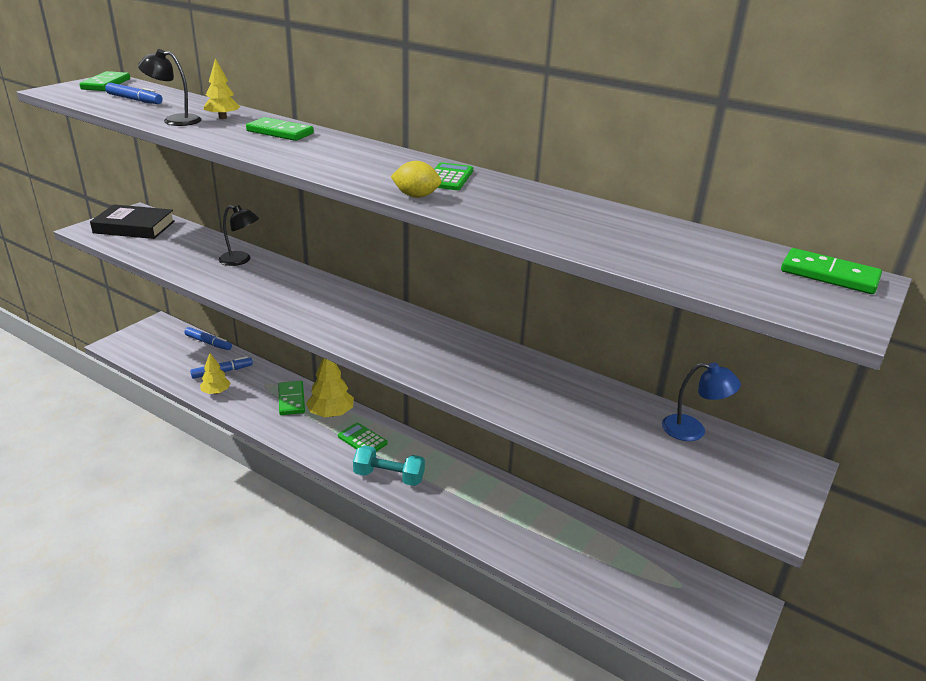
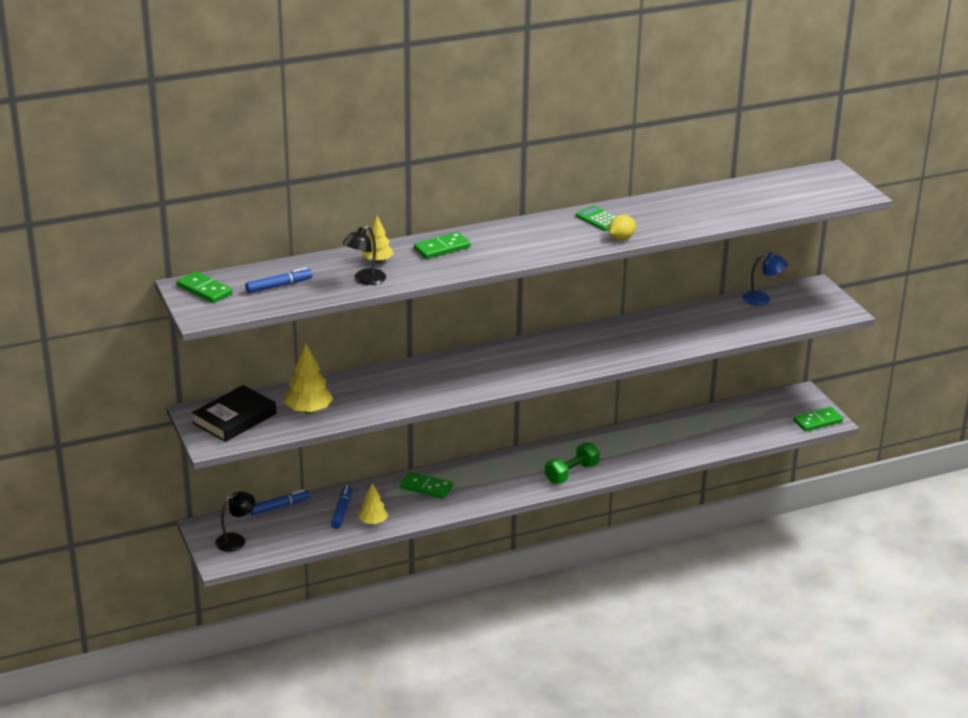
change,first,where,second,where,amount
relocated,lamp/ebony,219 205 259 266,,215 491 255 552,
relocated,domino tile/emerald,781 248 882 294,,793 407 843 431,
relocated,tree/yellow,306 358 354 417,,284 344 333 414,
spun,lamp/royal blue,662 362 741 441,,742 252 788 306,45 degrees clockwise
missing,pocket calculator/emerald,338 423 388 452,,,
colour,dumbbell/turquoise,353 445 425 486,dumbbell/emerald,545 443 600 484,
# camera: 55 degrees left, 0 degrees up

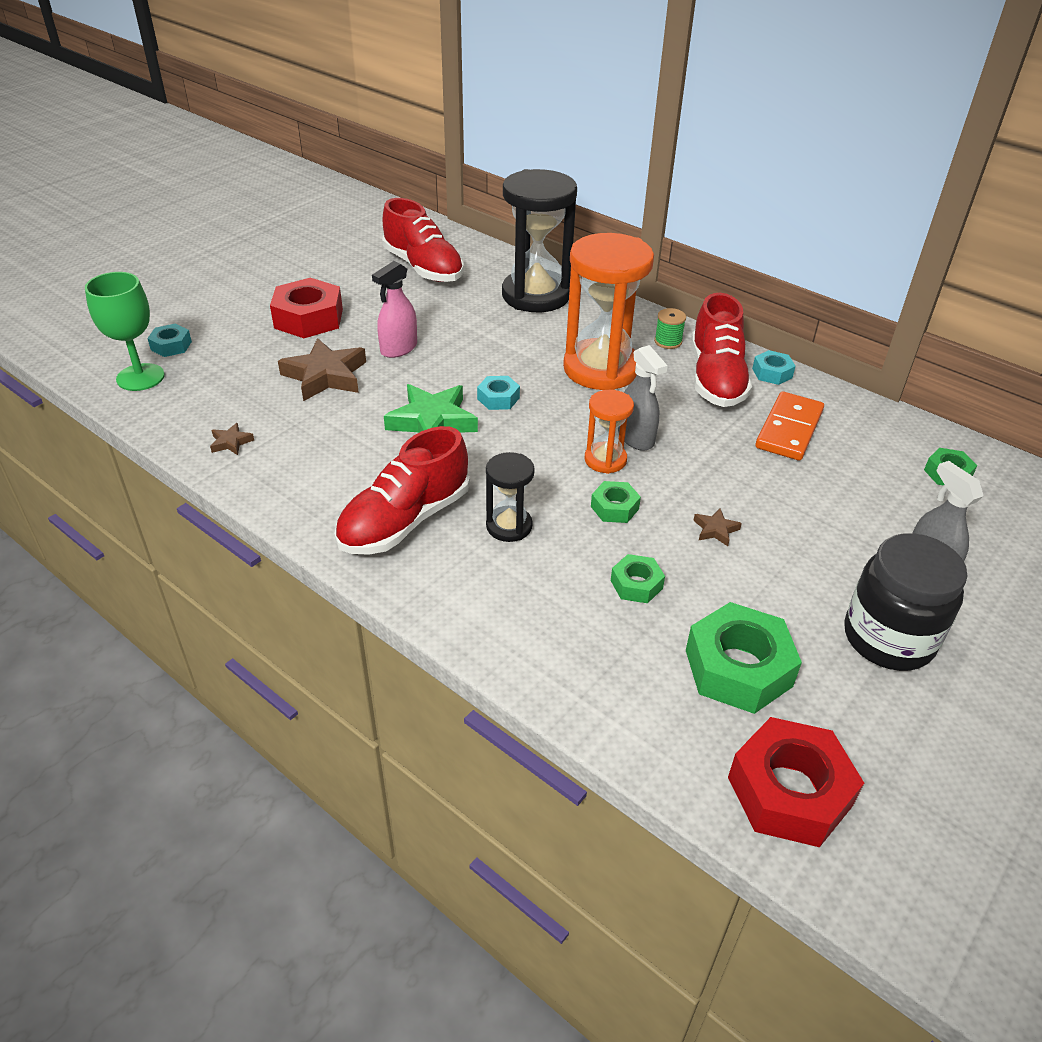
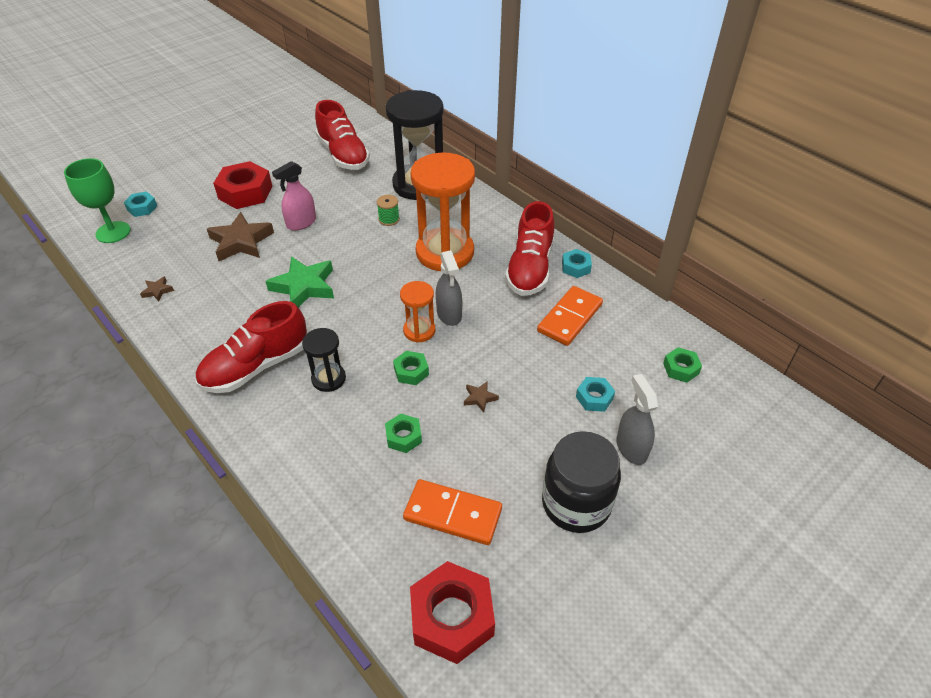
change,first,where,second,where,amount
relocated,reel of thread/emerald,654 308 686 349,,377 195 400 226,
relocated,hex nut/turquoise,477 376 520 410,,576 377 615 412,
exchanged,hex nut/emerald,686 602 802 714,domino tile/orange,403 479 502 545,
# camera: 10 degrees right, 5 degrees up

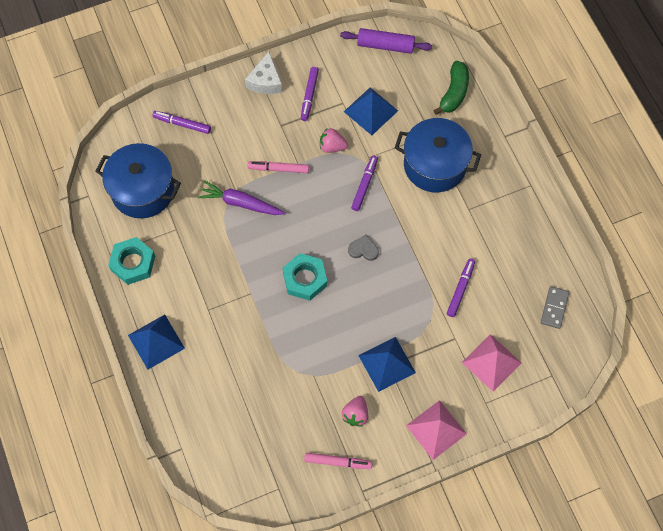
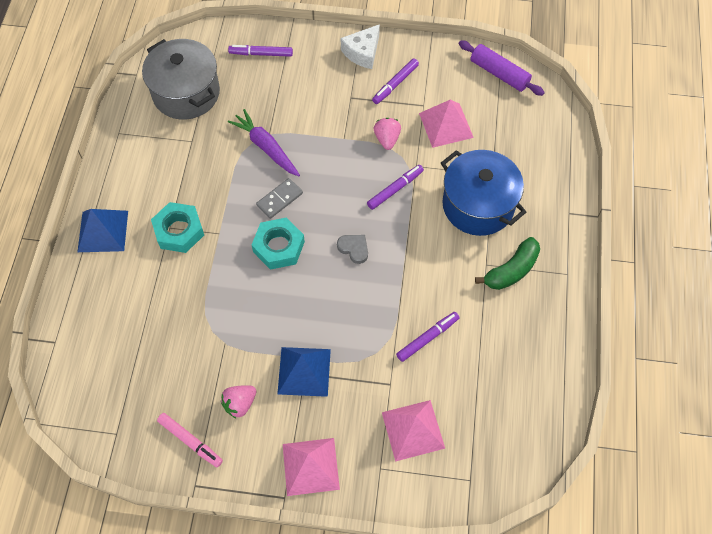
change,first,where,second,where,amount
relocated,banana/emerald,434 61 469 115,,475 237 540 290,
colour,solid pyramid/royal blue,344 88 398 135,solid pyramid/pink,419 100 474 148,
spun,marker/violet,153 111 211 134,,228 45 293 57,45 degrees counterclockwise
spun,toy strawberry/pink,320 128 348 153,,374 118 401 150,45 degrees clockwise
colour,stockpot/royal blue,95 143 181 218,stockpot/gray,142 39 220 120,
missing,marker/pink,248 161 309 173,,,
relocated,hex nut/turquoise,108 237 155 285,,151 202 204 253,
relocated,domino tile/gray,541 286 569 329,,256 178 303 219,
# camera: 30 degrees right, 5 degrees down

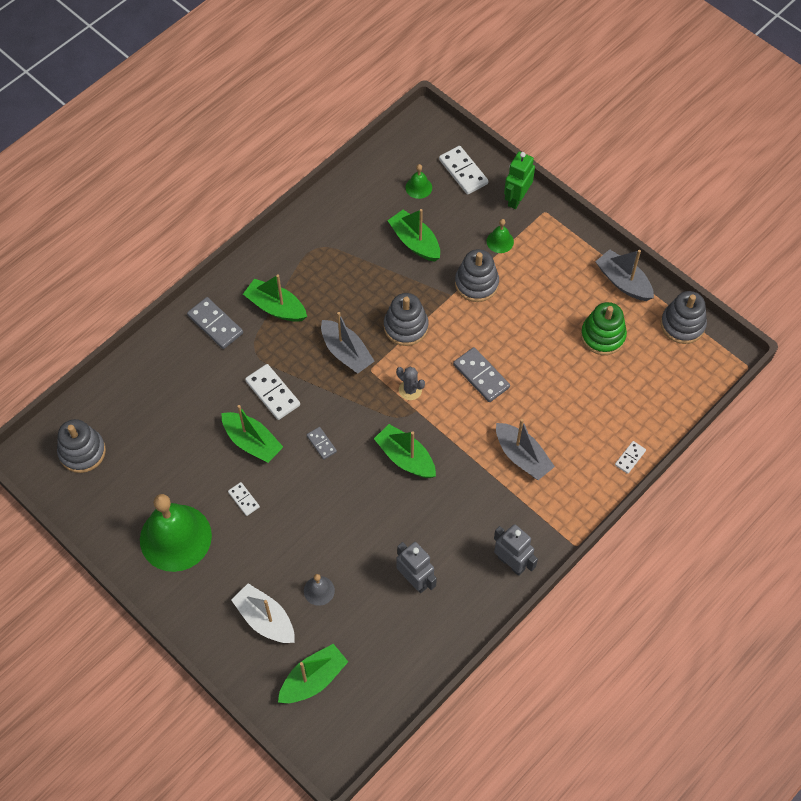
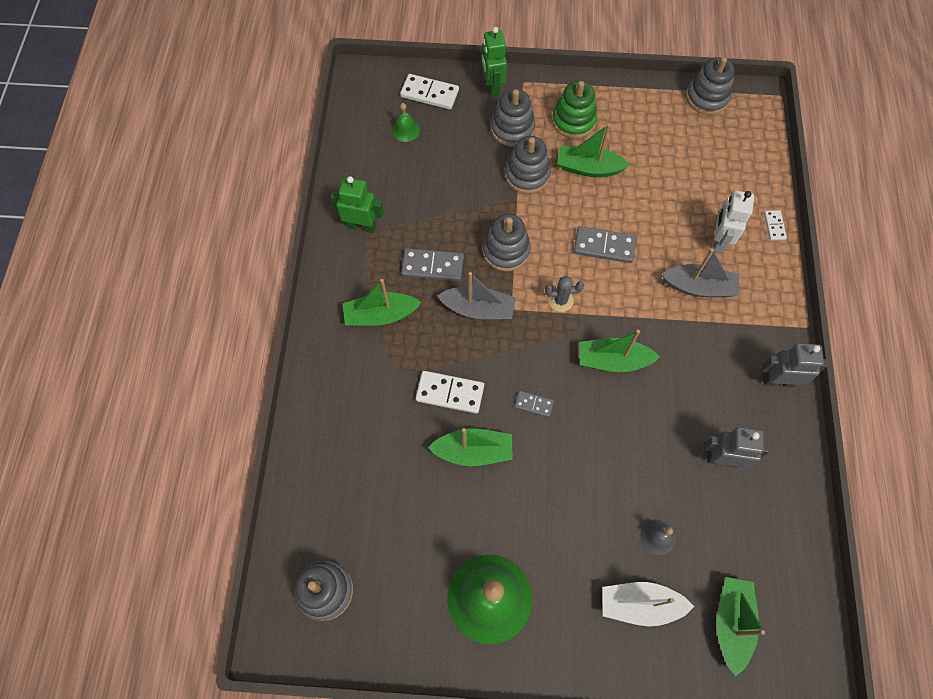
change,first,where,second,where,amount
relocated,boat/emerald,387 209 440 262,,557 124 630 177,
exchanged,school bell/emerald,487 219 514 253,ring stacker/gray,491 89 535 147,
missing,boat/gray,595 249 654 301,,,
relocated,domino tile/gray,187 297 243 349,,401 248 464 282,
relocated,ring stacker/emerald,581 302 627 355,,552 81 597 139,
missing,domino tile/pure white,228 482 260 516,,,
appeared,,,toy robot/emerald,331 176 384 233,
appeared,,,toy robot/pure white,713 190 754 252,
# camera: 40 degrees left, 5 degrees up

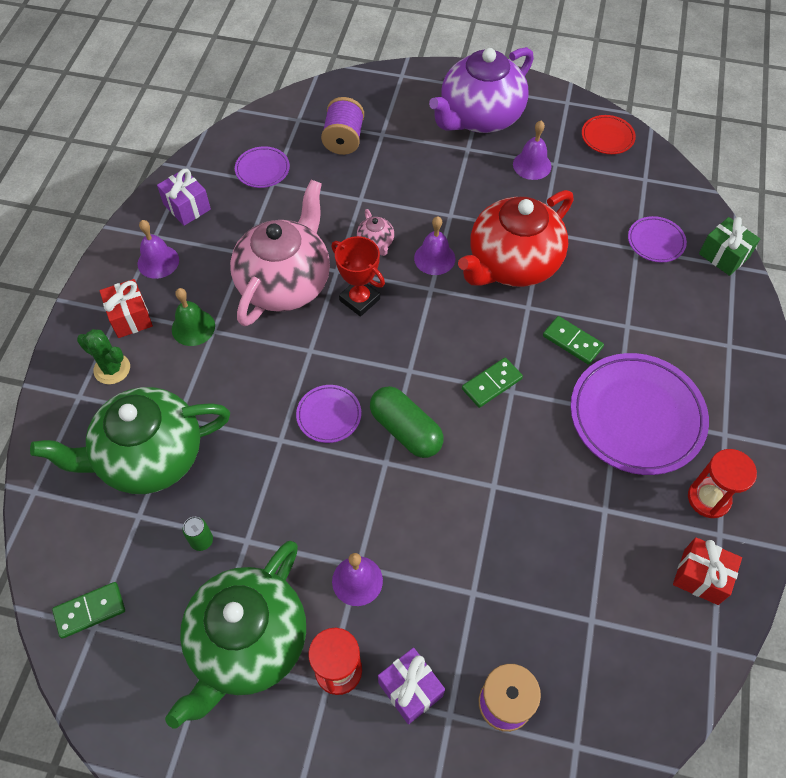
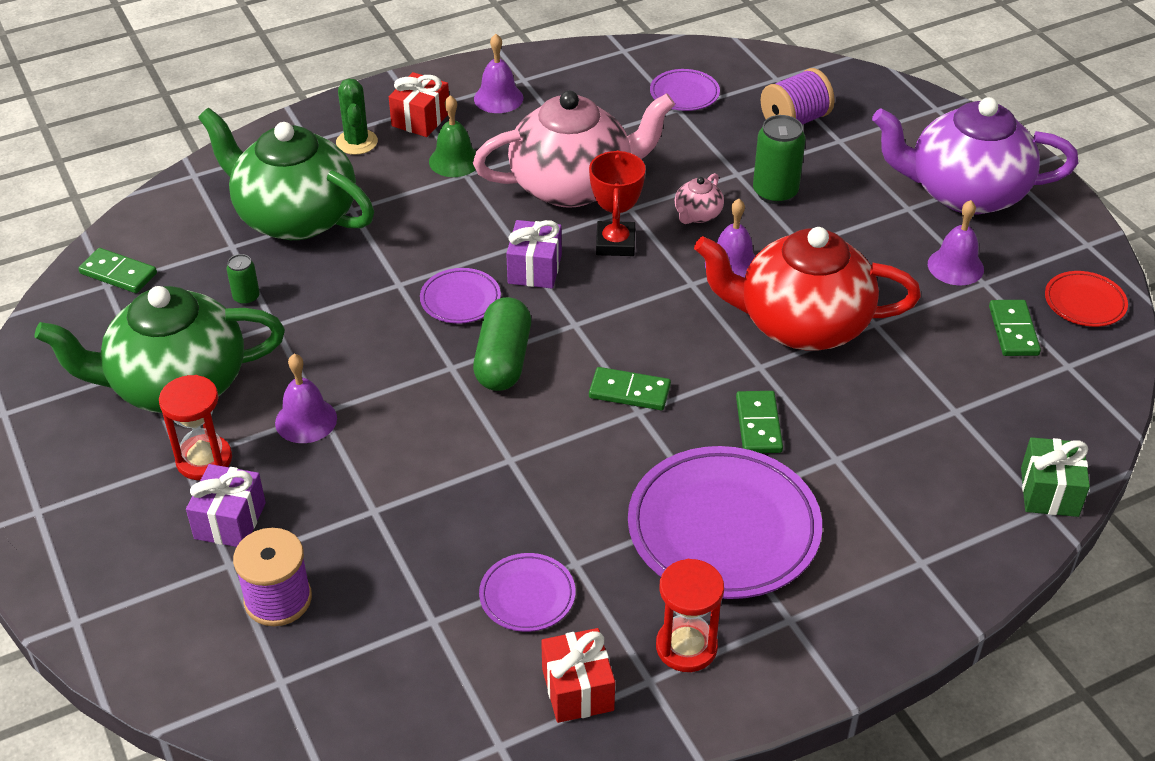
change,first,where,second,where,amount
relocated,wrapped gift/violet,157 169 211 226,,506 220 562 288,
relocated,plate/violet,628 216 687 263,,479 553 575 632,
appeared,,,soda can/emerald,753 115 806 204,
appeared,,,domino tile/emerald,989 300 1041 356,
# camera: 50 degrees right, 15 degrees down

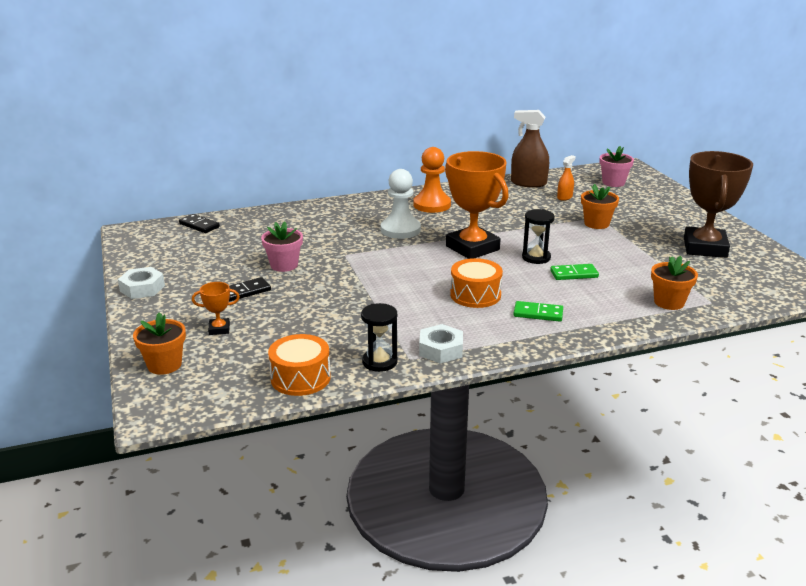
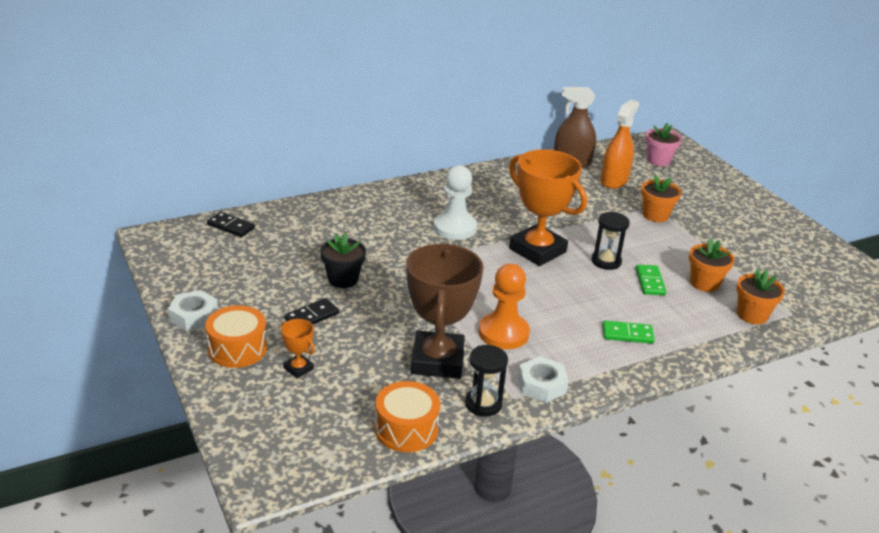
change,first,where,second,where,amount
relocated,pawn/orange,413 147 451 213,,479 264 530 349,
relocated,prize cup/dark brown,684 151 753 258,,406 244 483 378,
size,spray cleaner/orange,557 155 576 201,,601 100 639 189,x1.83
colour,flower pot/pink,261 221 303 272,flower pot/ebony,320 233 366 288,
relocated,drum/orange,450 258 503 308,,205 305 267 368,
spun,domino tile/emerald,550 264 599 280,,636 265 666 295,75 degrees counterclockwise
spun,prize cup/orange,192 282 240 335,,281 319 315 378,60 degrees clockwise
relocated,flower pot/orange,133 312 186 375,,689 238 735 292,
# camera: 10 degrees left, 5 degrees up

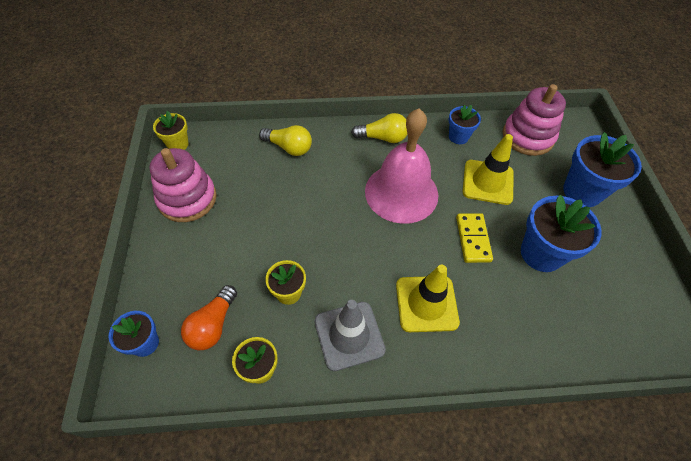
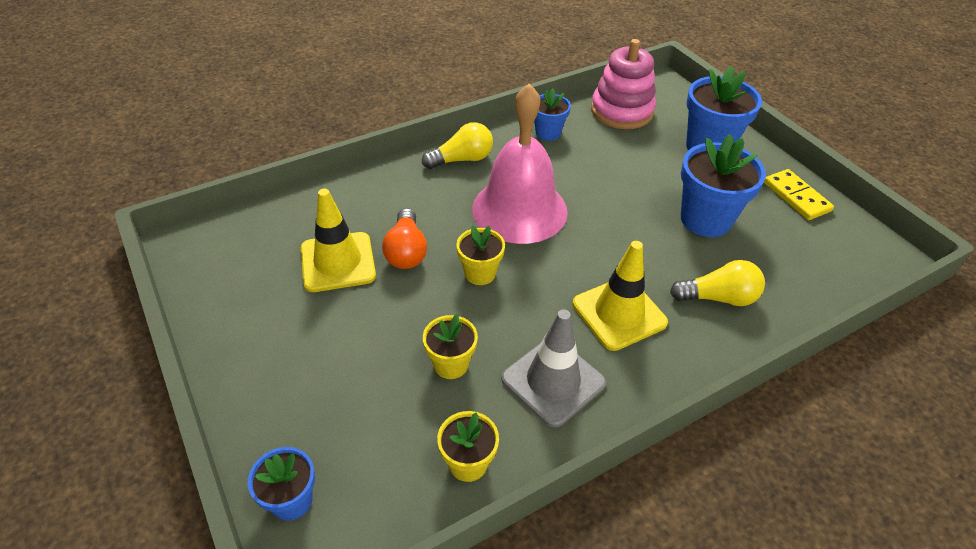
change,first,where,second,where,amount
relocated,flower pot/yellow,153 111 189 150,,456 226 505 285,
relocated,bulb/yellow,259 125 312 156,,670 260 765 306,
relocated,traffic cone/yellow,462 134 514 205,,301 188 376 292,
missing,ring stacker/pink,149 148 217 222,,,
relocated,domino tile/yellow,456 213 493 263,,764 169 834 220,
relocated,bulb/orange,181 285 237 350,,382 208 427 269,
# camera: 25 degrees left, 10 degrees down

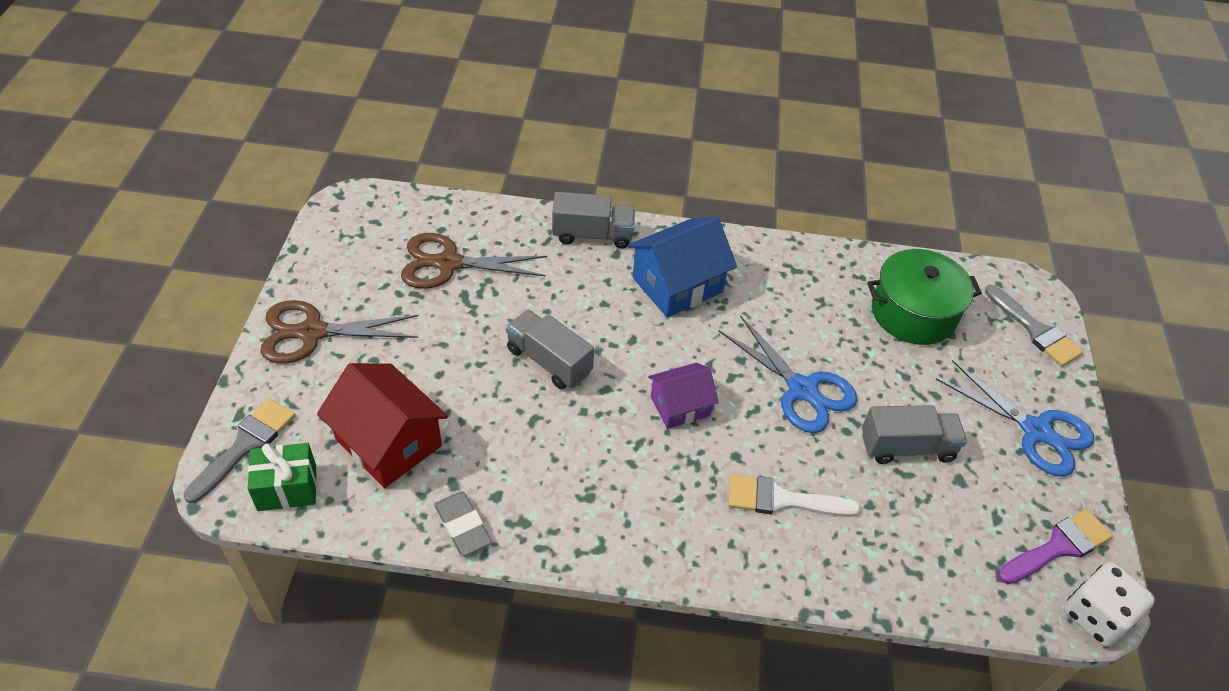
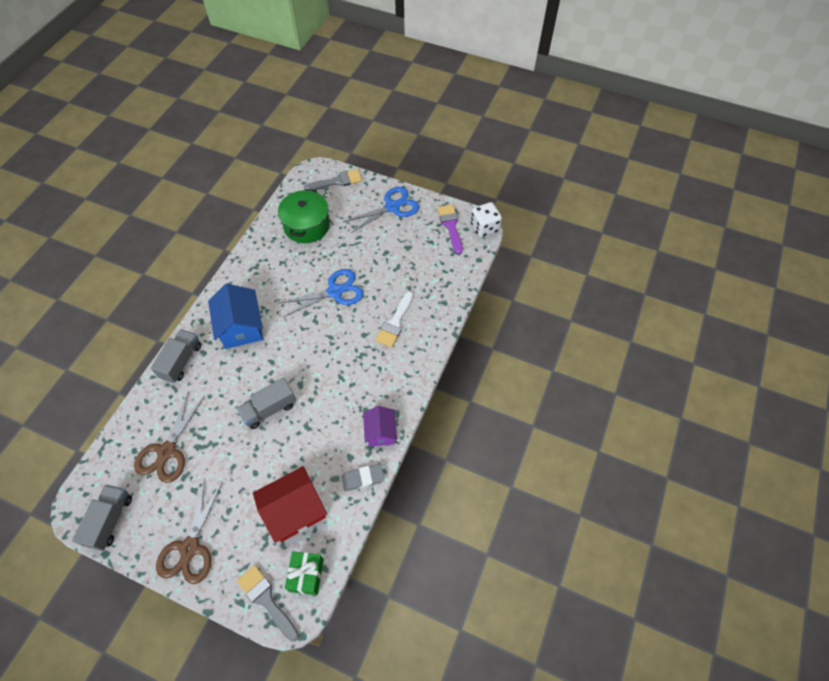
change,first,where,second,where,amount
relocated,toy house/violet,648 363 719 429,,363 406 397 447,
relocated,lorry/gray,862 405 967 464,,72 484 132 551,
# camera: 70 degrees left, 10 degrees up

